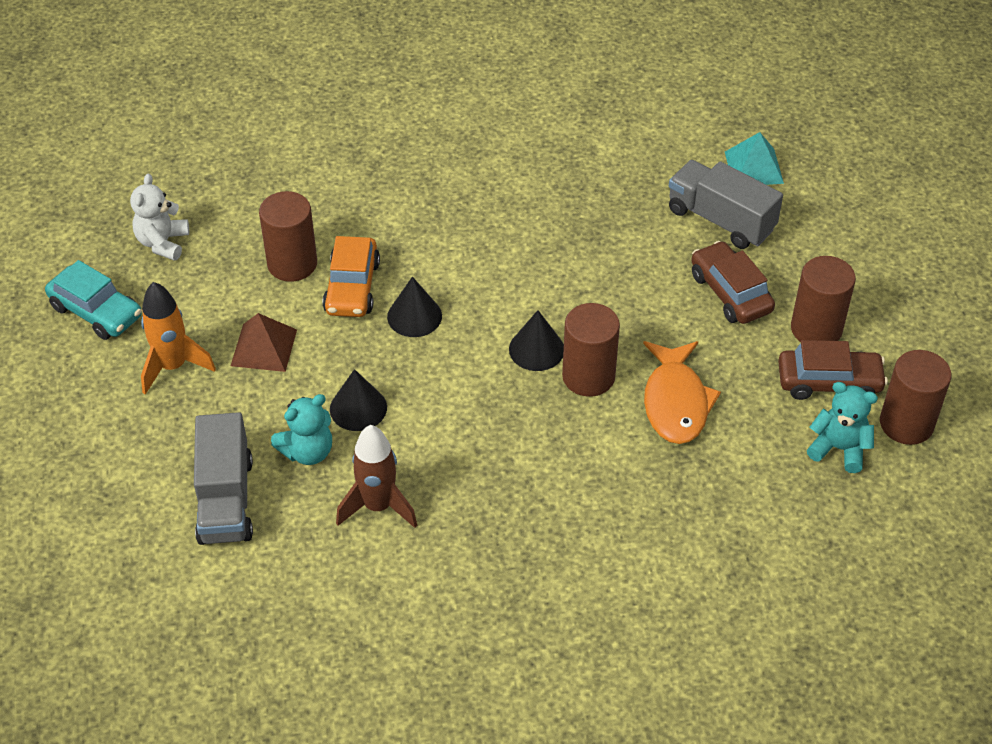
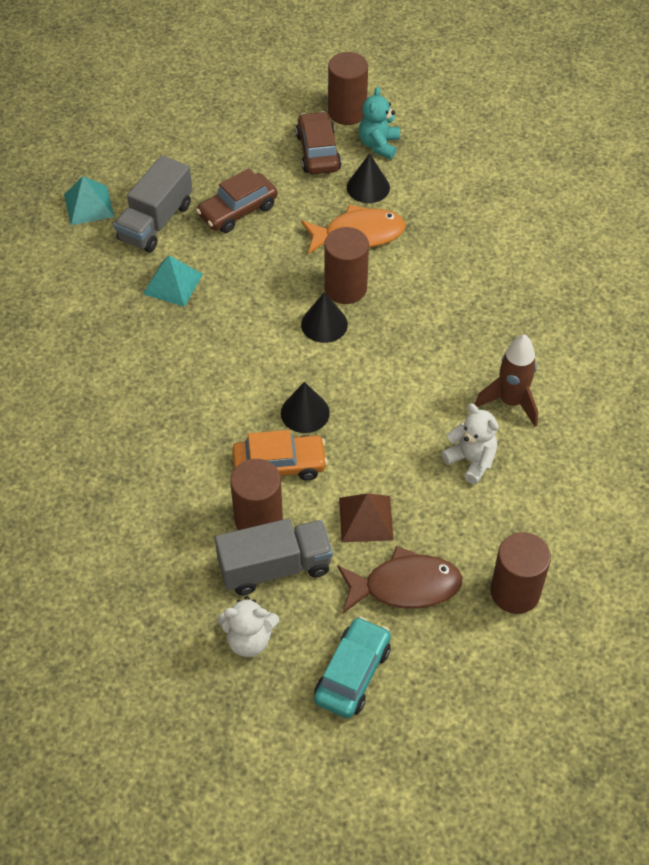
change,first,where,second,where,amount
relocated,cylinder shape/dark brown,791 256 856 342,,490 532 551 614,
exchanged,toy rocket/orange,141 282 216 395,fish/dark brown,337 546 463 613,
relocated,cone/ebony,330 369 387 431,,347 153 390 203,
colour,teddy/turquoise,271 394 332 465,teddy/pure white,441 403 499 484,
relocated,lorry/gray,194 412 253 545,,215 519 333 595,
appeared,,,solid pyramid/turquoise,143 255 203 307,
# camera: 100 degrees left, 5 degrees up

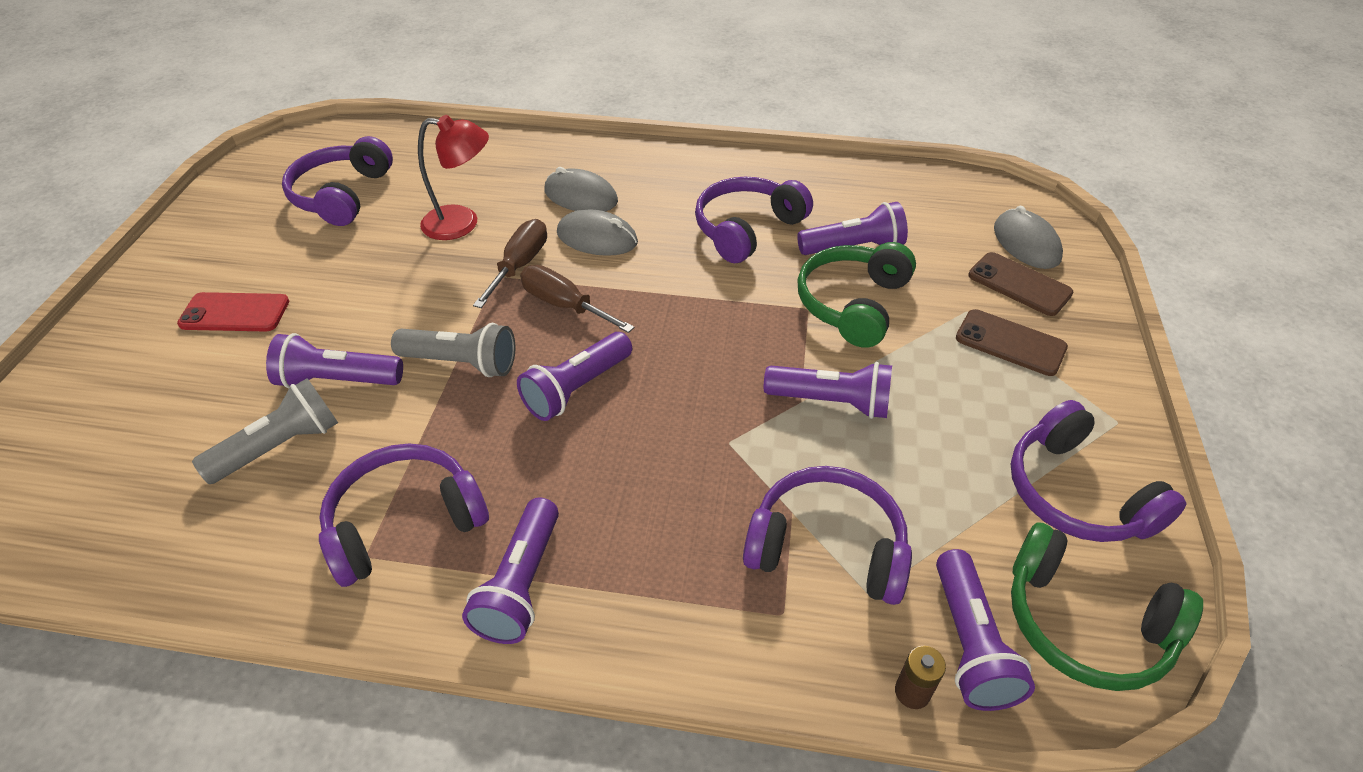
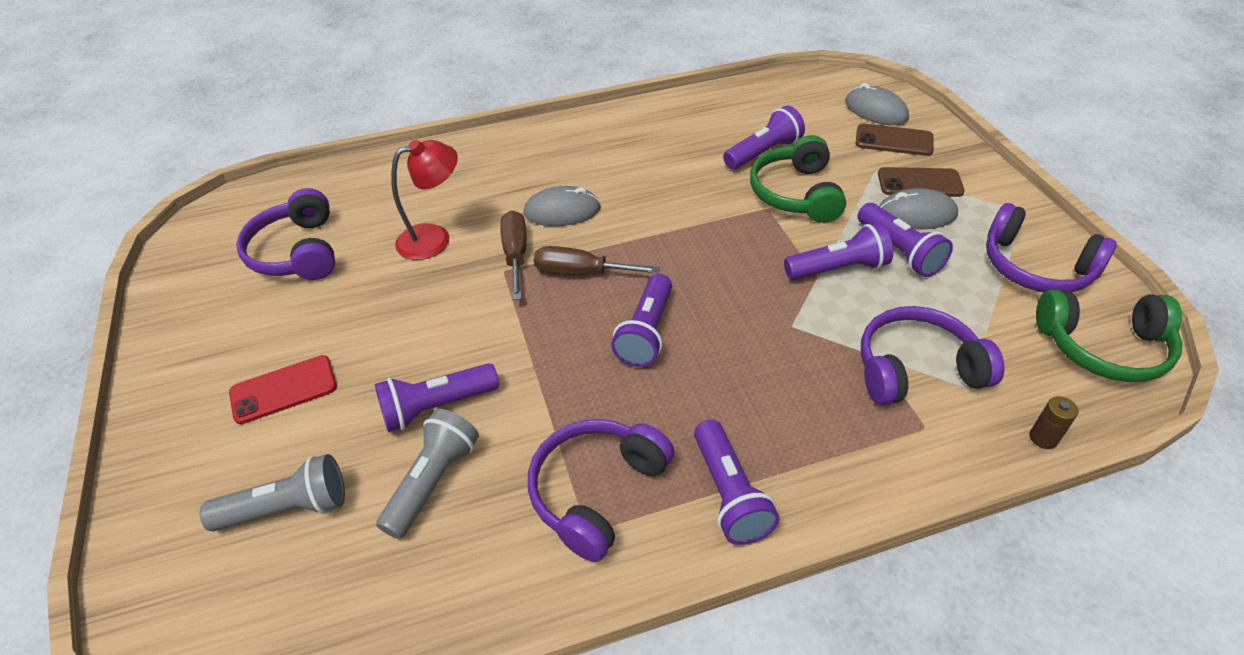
change,first,where,second,where,amount
relocated,computer mouse/gray,544 167 618 211,,879 188 958 230,
missing,over-ear headphones/violet,695 177 813 263,,,
relocated,flashlight/gray,391 323 515 377,,199 454 345 531,
relocated,flashlight/violet,936 549 1035 711,,858 203 953 277,
# camera: 25 degrees left, 0 degrees up

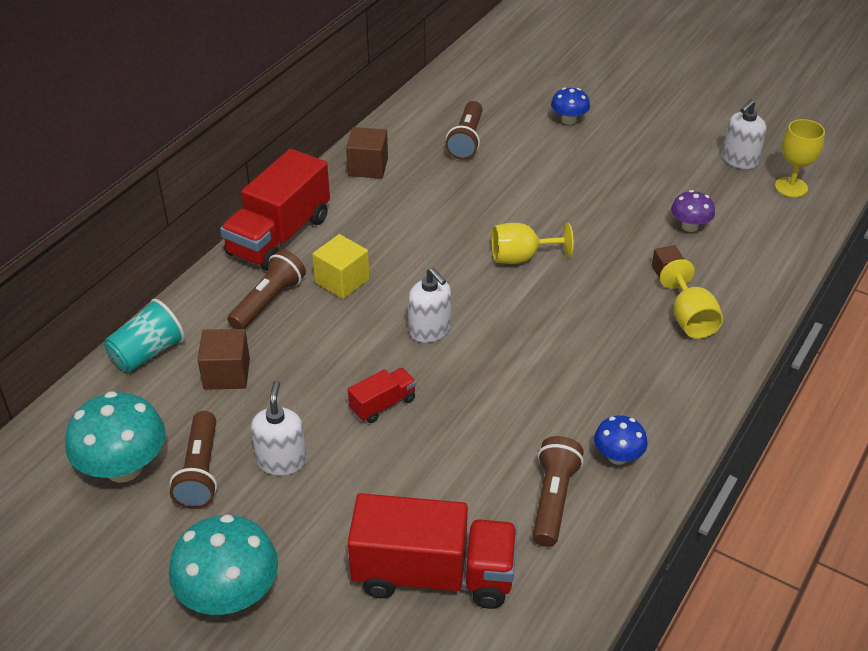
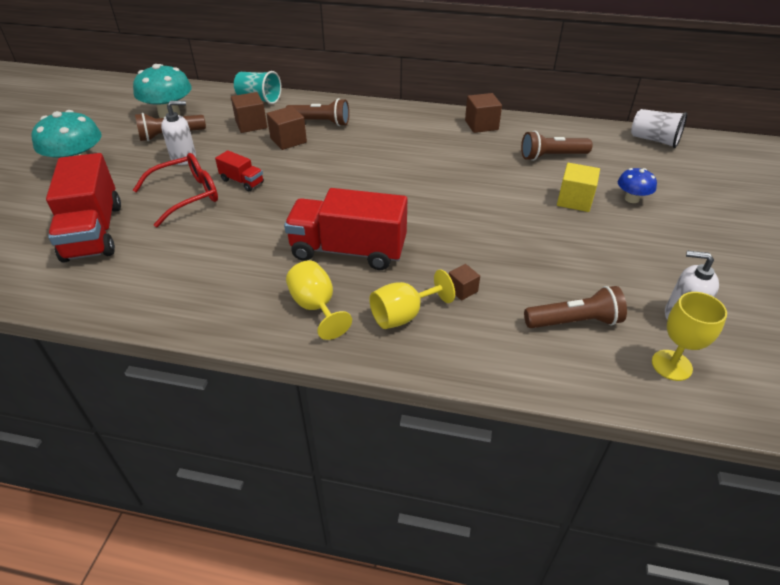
change,first,where,second,where,amount
relocated,lorry/crimson,220 149 330 271,,284 188 407 270,
missing,toadstool/violet,671 190 715 232,,,
relocated,chalice/yellow,492 223 574 264,,286 260 352 340,
relocated,block/yellow,312 234 369 299,,557 163 600 212,
missing,pump bottle/pure white,408 267 451 343,,,
missing,toadstool/royal blue,594 415 648 465,,,
relocated,flashlight/dark brown,532 436 584 547,,524 286 627 328,
appeared,,,block/dark brown,267 106 307 150,
appeared,,,beaker/pure white,631 109 687 148,
appeared,,,eyeglasses/crimson,133 153 218 227,
# camera: 70 degrees right, 0 degrees up

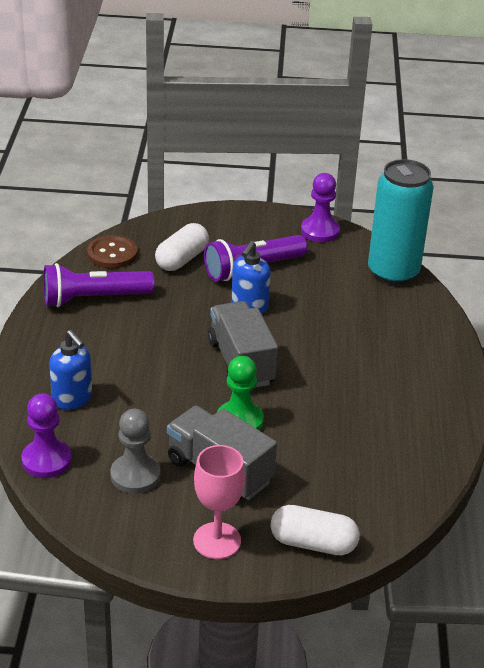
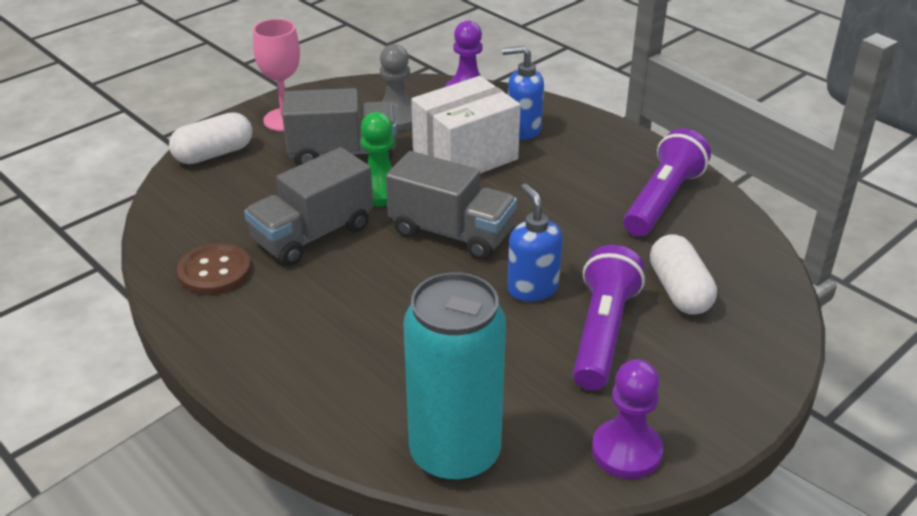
change,first,where,second,where,amount
relocated,button/dark brown,87 235 138 269,,177 243 251 295,
appeared,,,box/pure white,411 76 521 174,
appeared,,,lorry/gray,244 147 373 266,
# camera: 135 degrees right, 0 degrees up

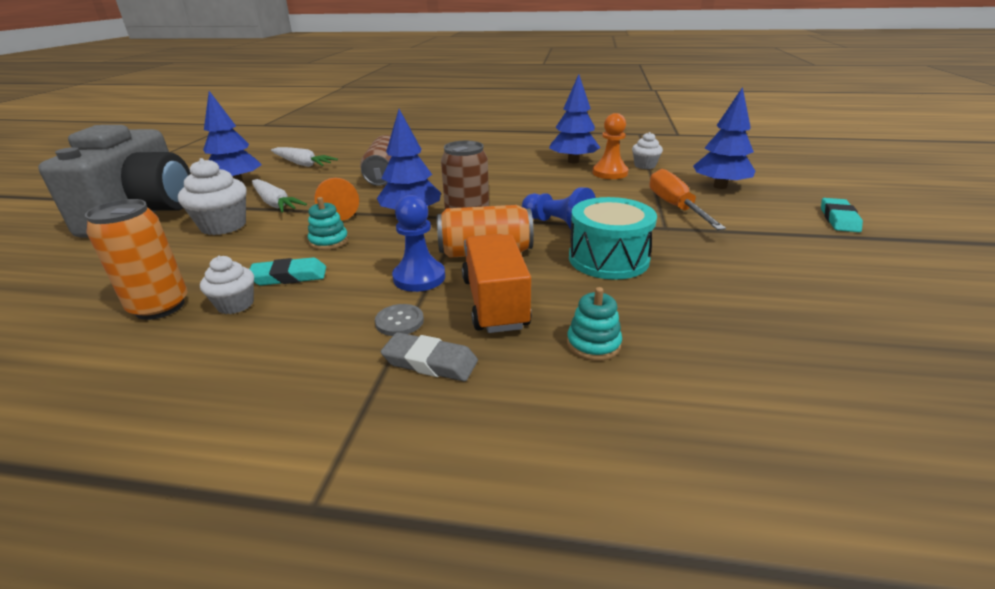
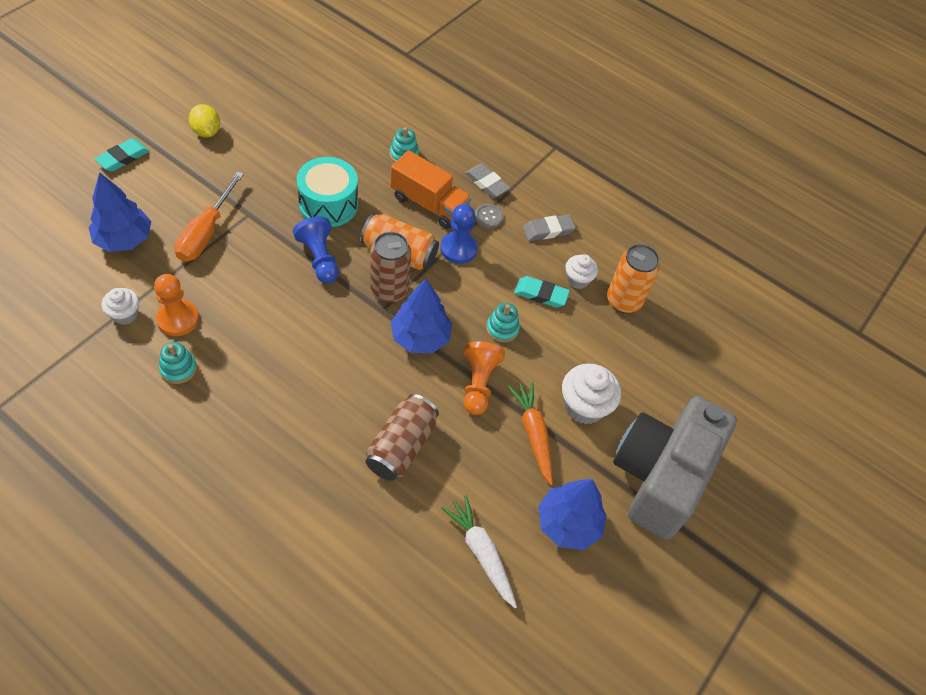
change,first,where,second,where,amount
exchanged,tree/royal blue,549 74 600 163,ring stacker/turquoise,159 342 197 384,
colour,root vegetable/pure white,252 179 307 213,root vegetable/orange,508 382 553 485,
spun,lorry/orange,462 234 532 333,,390 150 472 229,75 degrees counterclockwise
appeared,,,toy lemon/yellow,189 104 220 138,
appeared,,,eraser/gray,523 214 576 241,
# camera: 160 degrees left, 25 degrees up

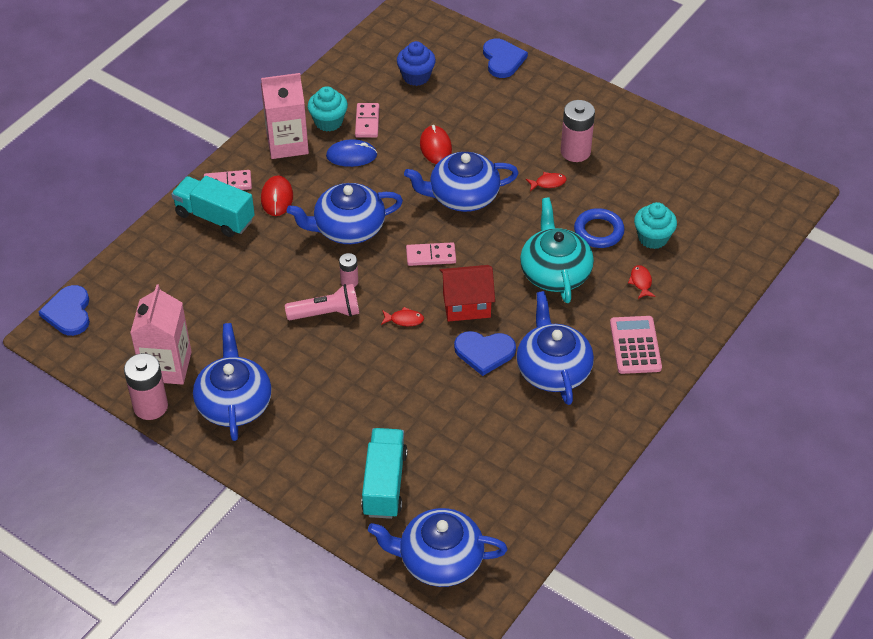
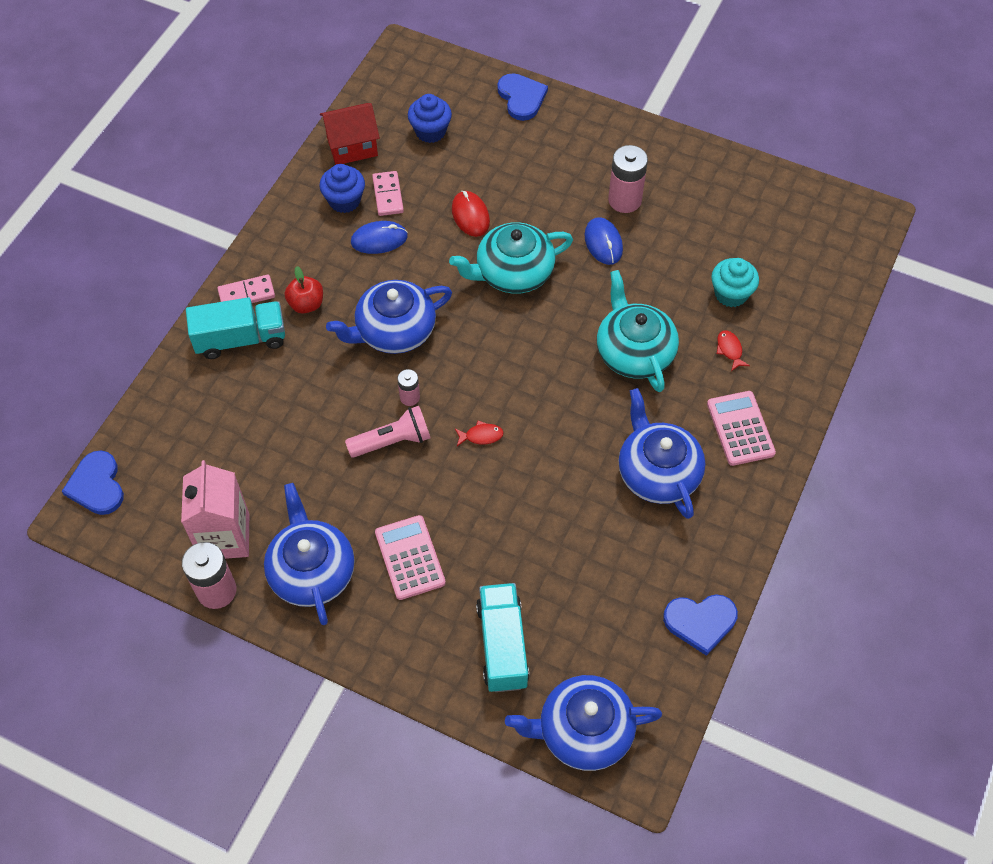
change,first,where,second,where,amount
missing,carton/pink,261 73 309 159,,,
colour,muffin/turquoise,308 86 348 132,muffin/royal blue,319 164 365 213,
colour,teapot/royal blue,404 152 519 212,teapot/turquoise,449 222 573 294,
exchanged,fish/crimson,526 172 567 191,computer mouse/royal blue,584 217 623 265,
exchanged,computer mouse/crimson,261 175 293 216,apple/crimson,285 266 323 314,
spun,lorry/turquoise,171 176 255 237,,186 297 285 359,150 degrees clockwise
missing,ring/royal blue,574 208 625 248,,,
missing,domino tile/pink,406 242 456 266,,,
relocated,toy house/crimson,440 265 495 322,,320 103 380 165,
relocated,heart shape/royal blue,454 331 516 376,,663 594 738 656,
appeared,,,pocket calculator/pink,375 515 446 600,
# camera: 10 degrees left, 10 degrees up

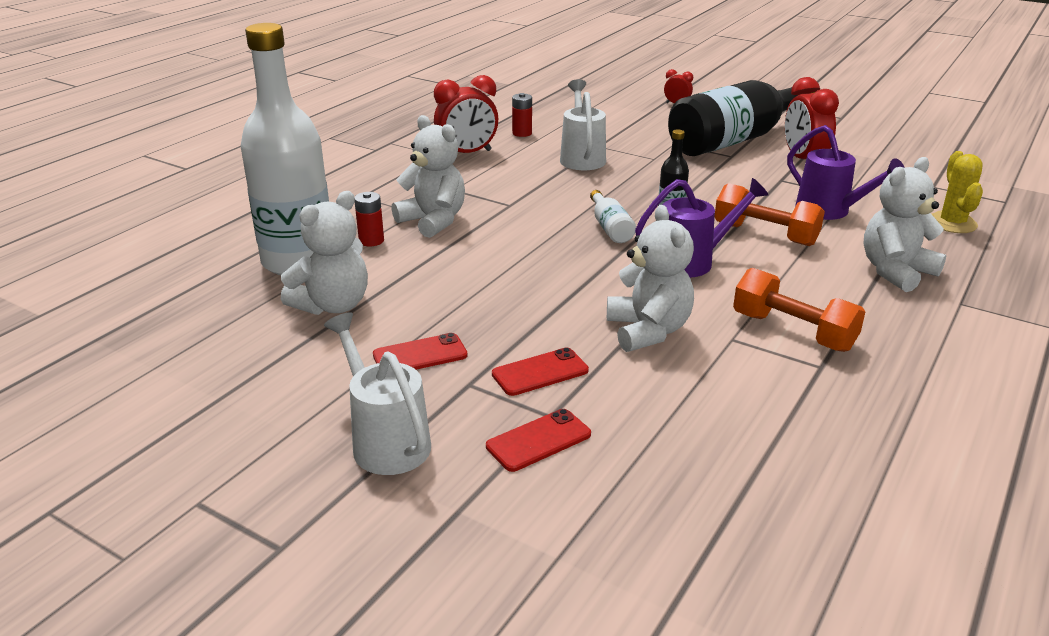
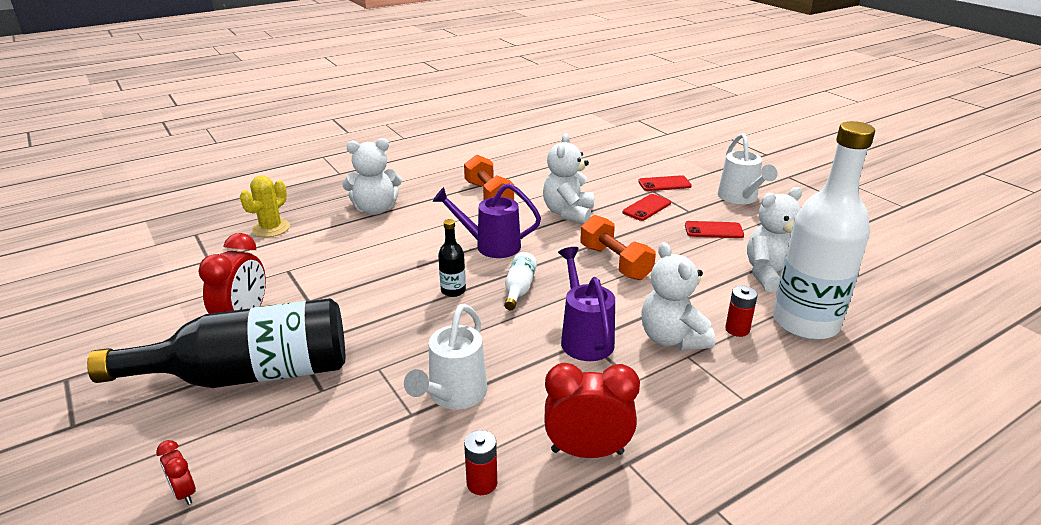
change,first,where,second,where,amount
relocated,watering can/violet,787 125 905 220,,558 247 615 361,
relocated,dumbbell/orange,715 183 825 246,,580 215 656 280,
spun,smartphone/crimson,492 347 589 396,,622 194 671 221,45 degrees counterclockwise
# camera: 155 degrees left, 0 degrees up

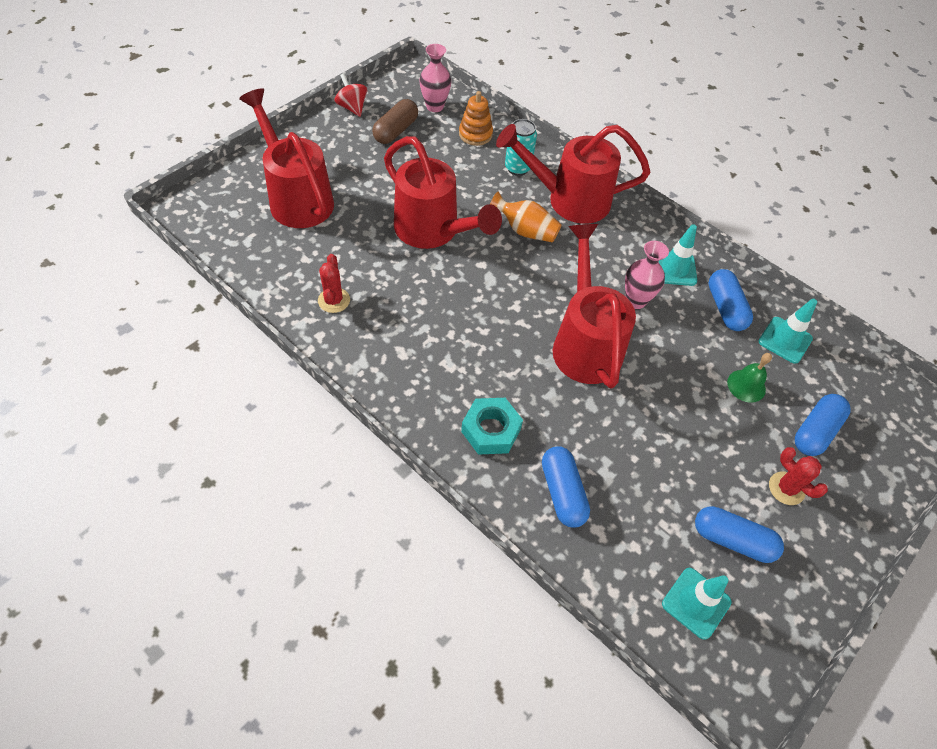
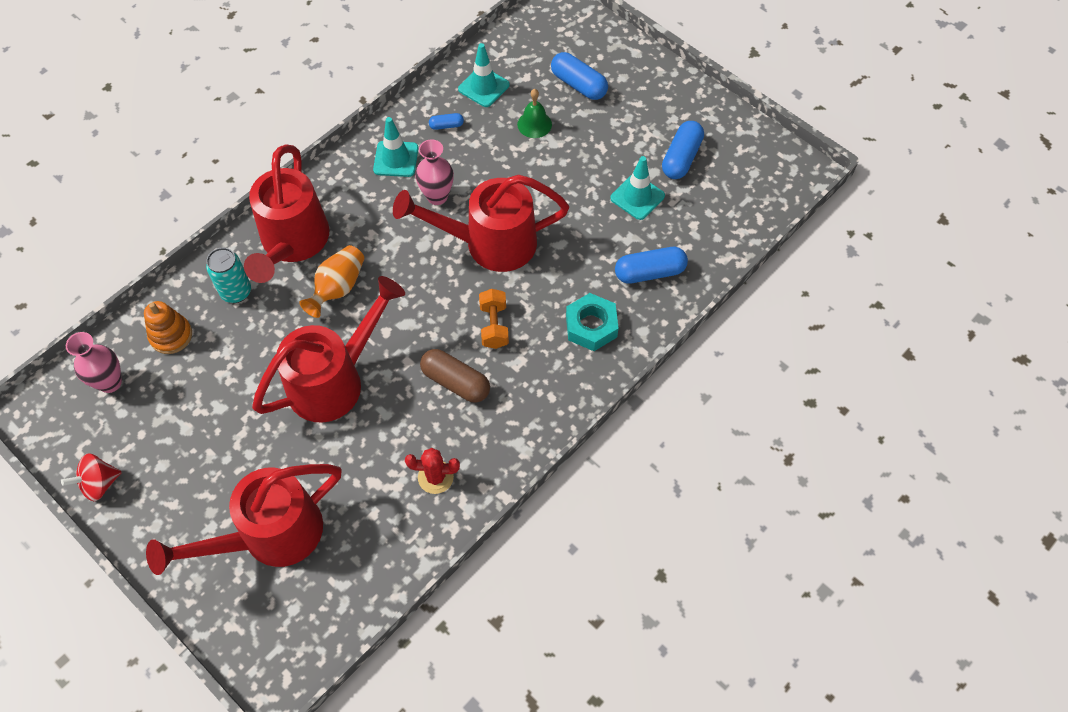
change,first,where,second,where,amount
relocated,pill shape/dark brown,372 99 418 144,,420 349 490 403,
size,pill shape/royal blue,708 269 753 331,,429 113 464 130,x0.52
missing,saguaro cactus/crimson,769 447 828 505,,,
relocated,traffic cone/turquoise,662 568 731 640,,610 156 665 220,
appeared,,,dumbbell/orange,479 289 509 349,
# camera: 85 degrees left, 5 degrees up

